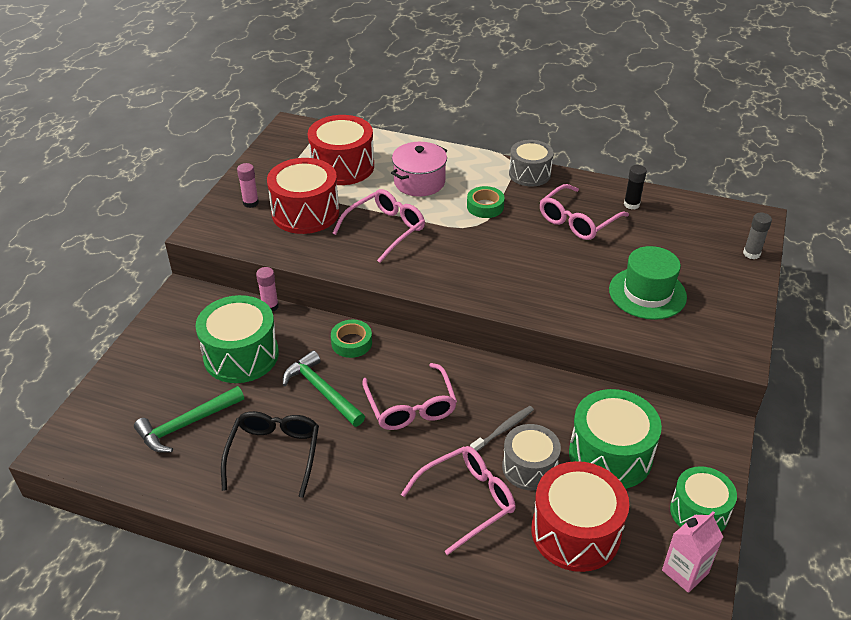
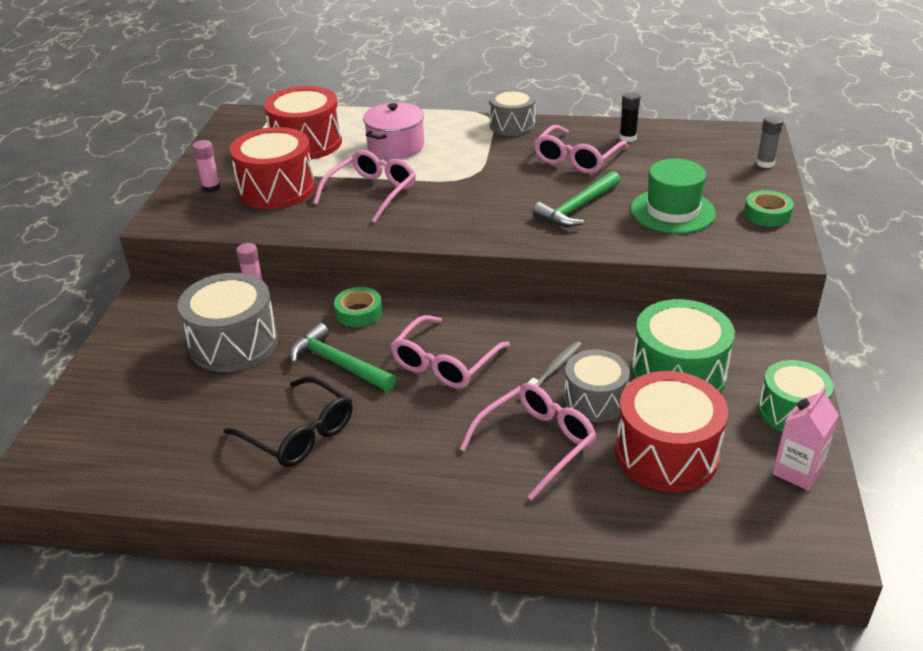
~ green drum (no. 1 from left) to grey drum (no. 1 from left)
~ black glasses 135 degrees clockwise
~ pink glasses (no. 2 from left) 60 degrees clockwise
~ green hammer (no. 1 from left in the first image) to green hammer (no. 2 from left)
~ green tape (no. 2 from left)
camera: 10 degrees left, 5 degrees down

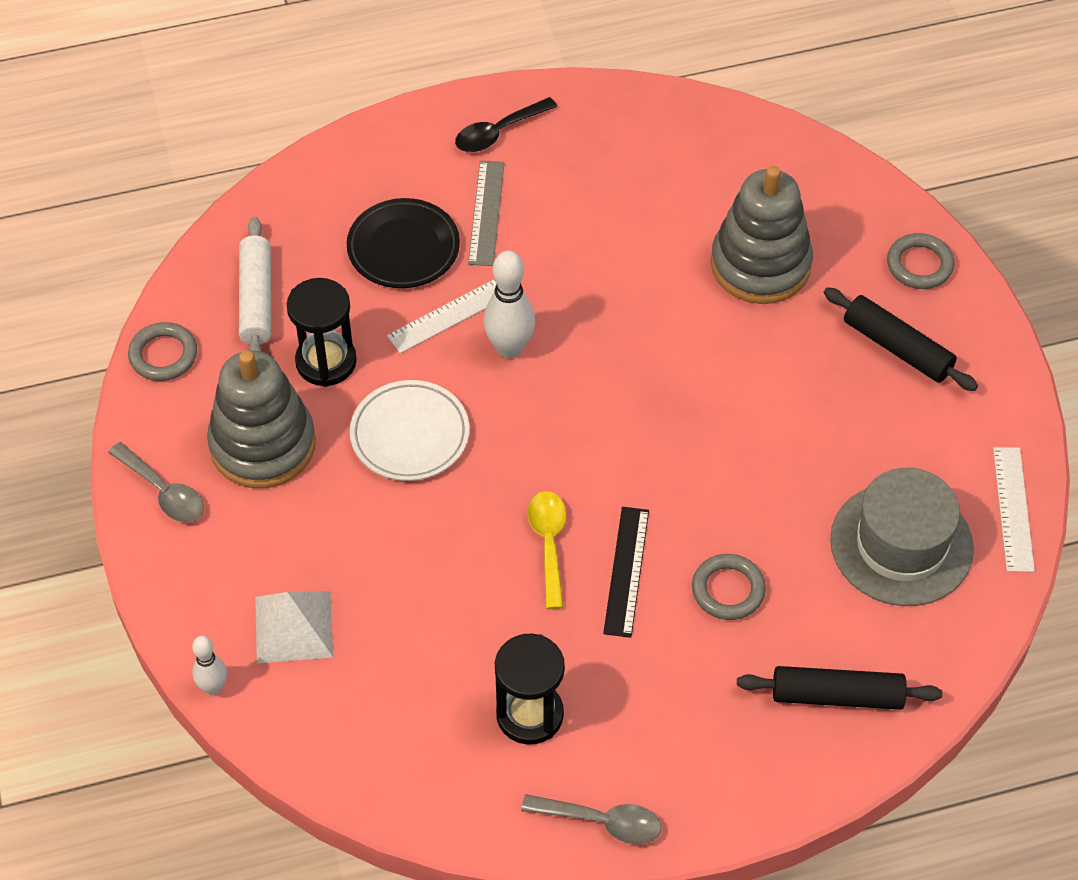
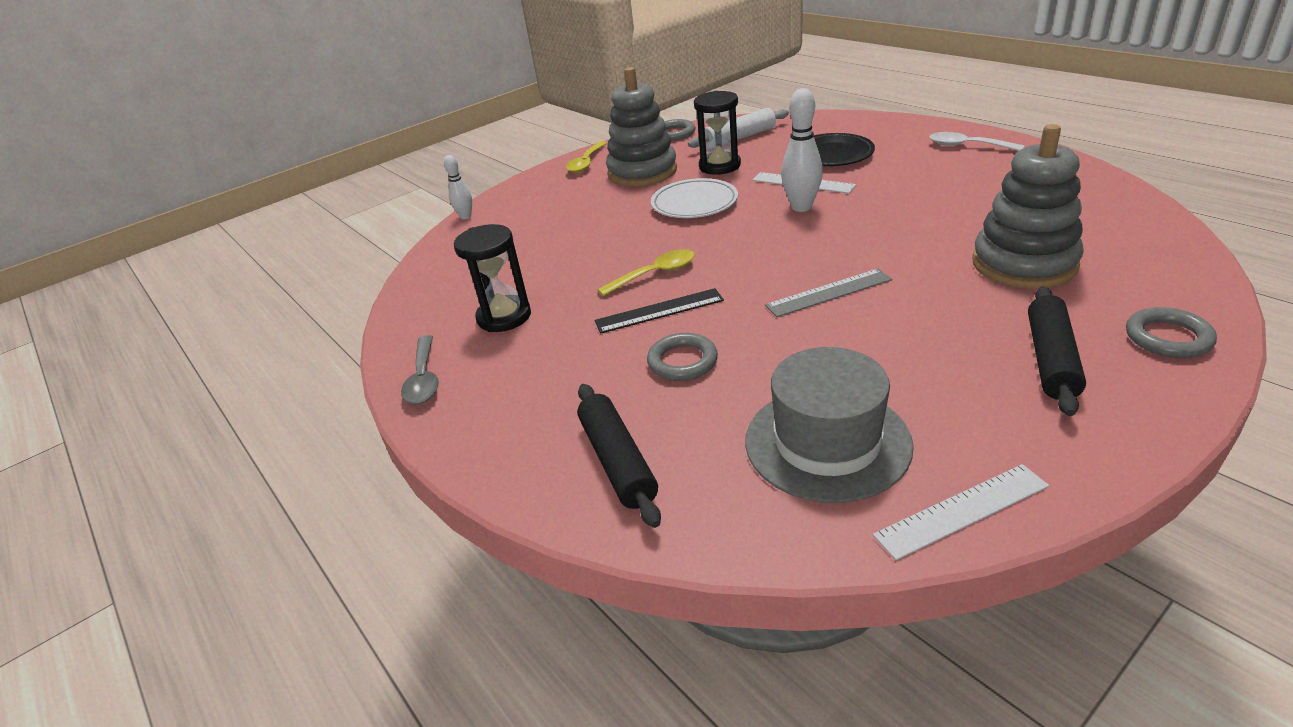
~ grey spoon (no. 1 from left) to yellow spoon (no. 1 from left)
~ grey ruler
~ black spoon to white spoon
- white pyramid
camera: 70 degrees right, 20 degrees down

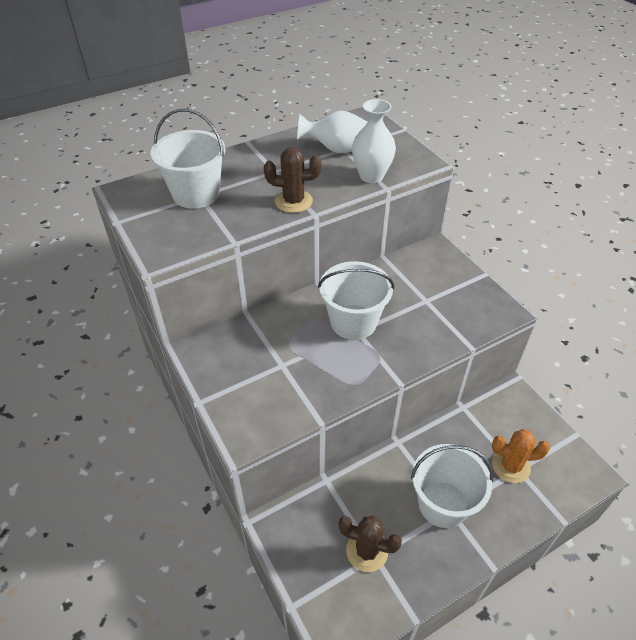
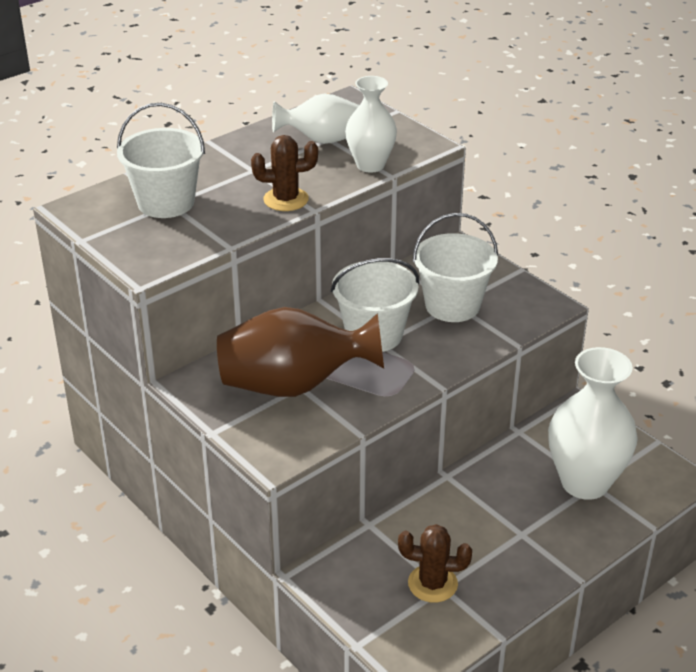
+ brown vase
~ white bucket (no. 3 from left)
~ orange cactus to white vase (no. 3 from left)
camera: 10 degrees left, 10 degrees down

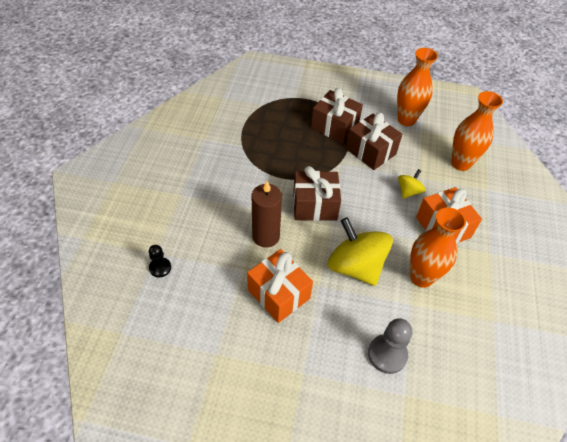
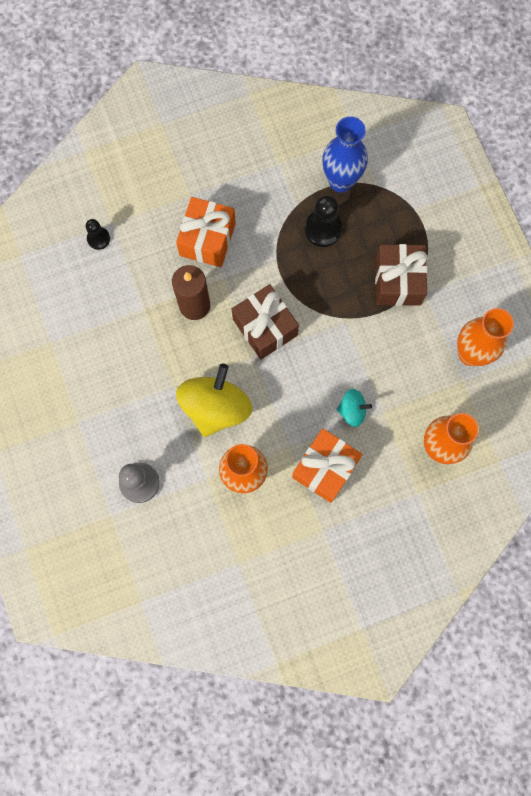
~ orange gift (no. 1 from left)
+ black pawn (no. 2 from left)
+ blue vase
~ yellow spinning top (no. 2 from left) to turquoise spinning top
- brown gift (no. 3 from left)
camera: 60 degrees right, 25 degrees up

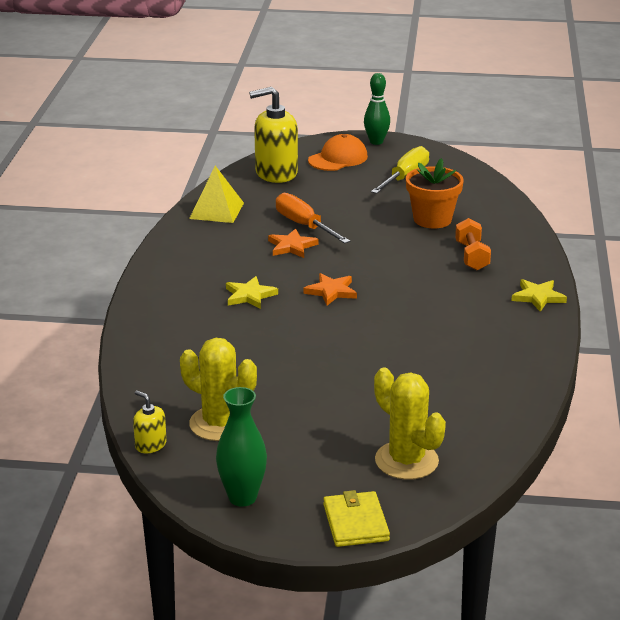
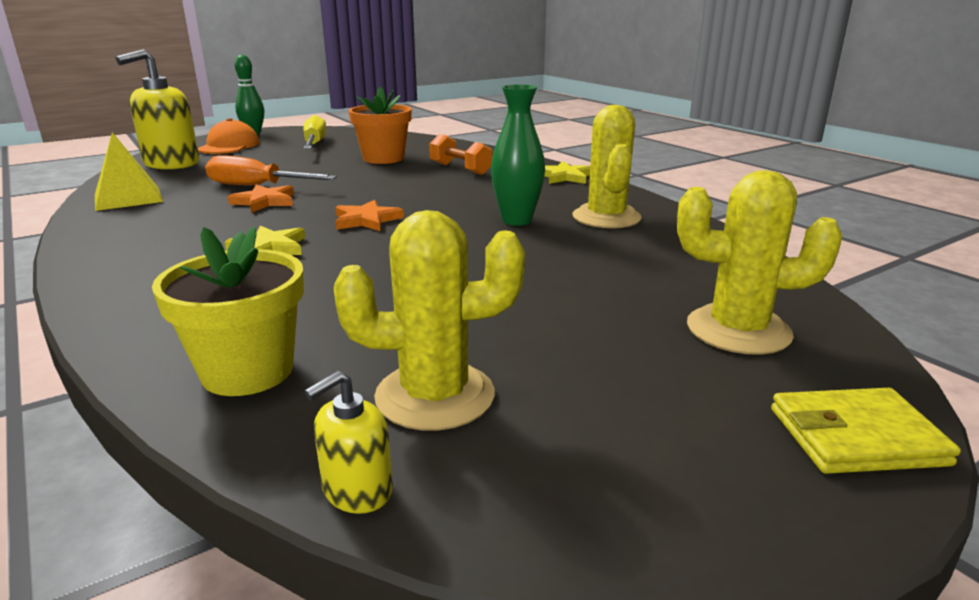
+ yellow flower pot
~ yellow soap dispenser (no. 1 from left in the first image) 45 degrees counterclockwise
~ green vase
+ yellow cactus (no. 2 from left)
~ yellow wallet 45 degrees counterclockwise
camera: 40 degrees left, 5 degrees down

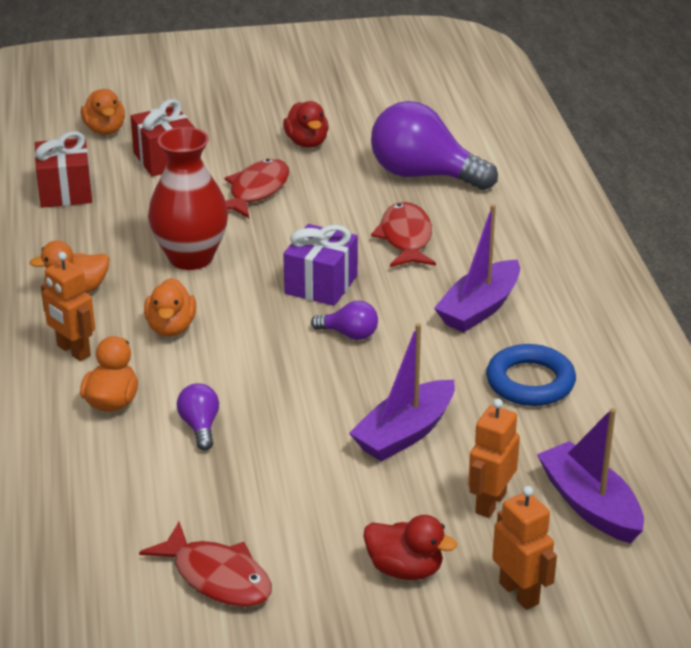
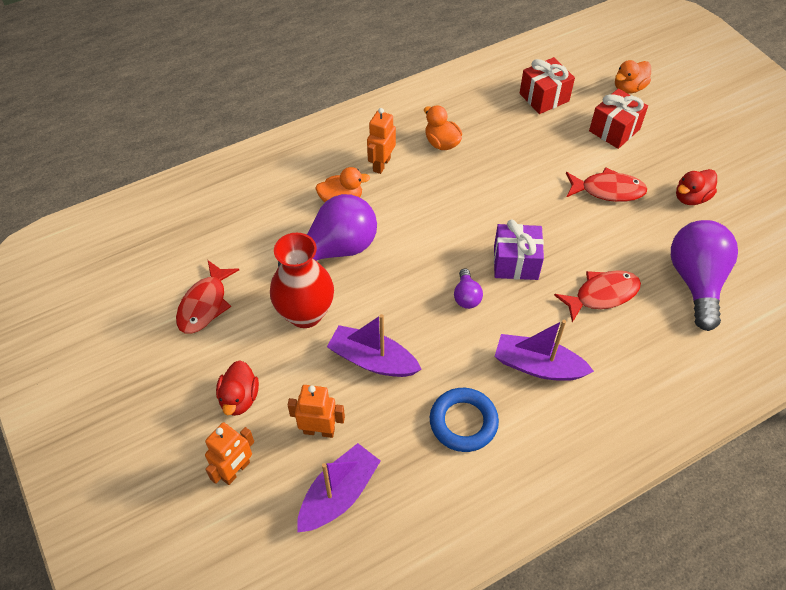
~ red vase
~ purple light bulb (no. 1 from left) x2.20
- orange duck (no. 4 from left)
camera: 70 degrees right, 20 degrees up

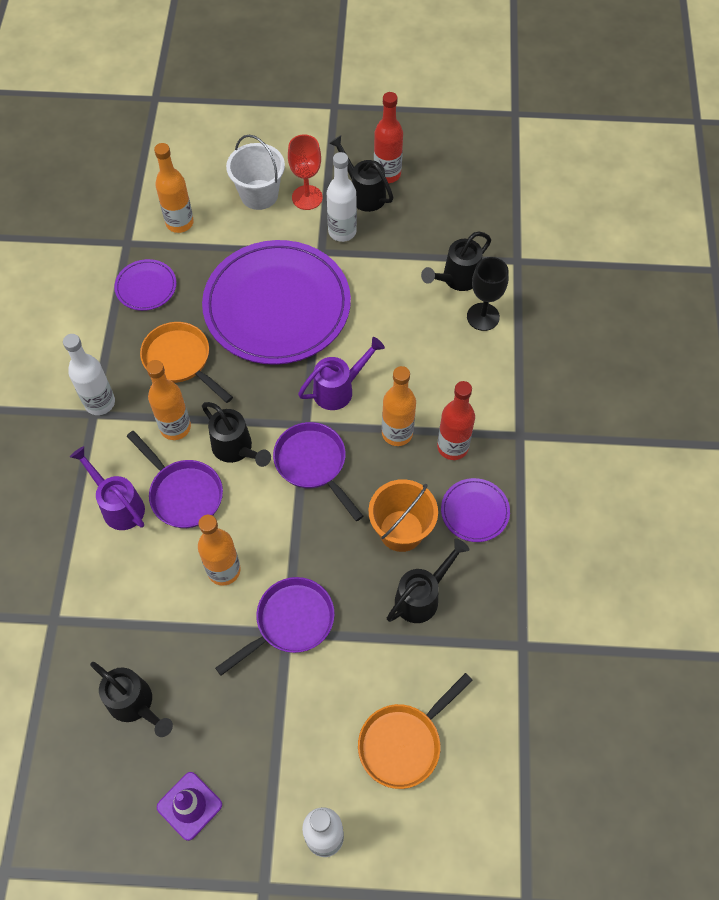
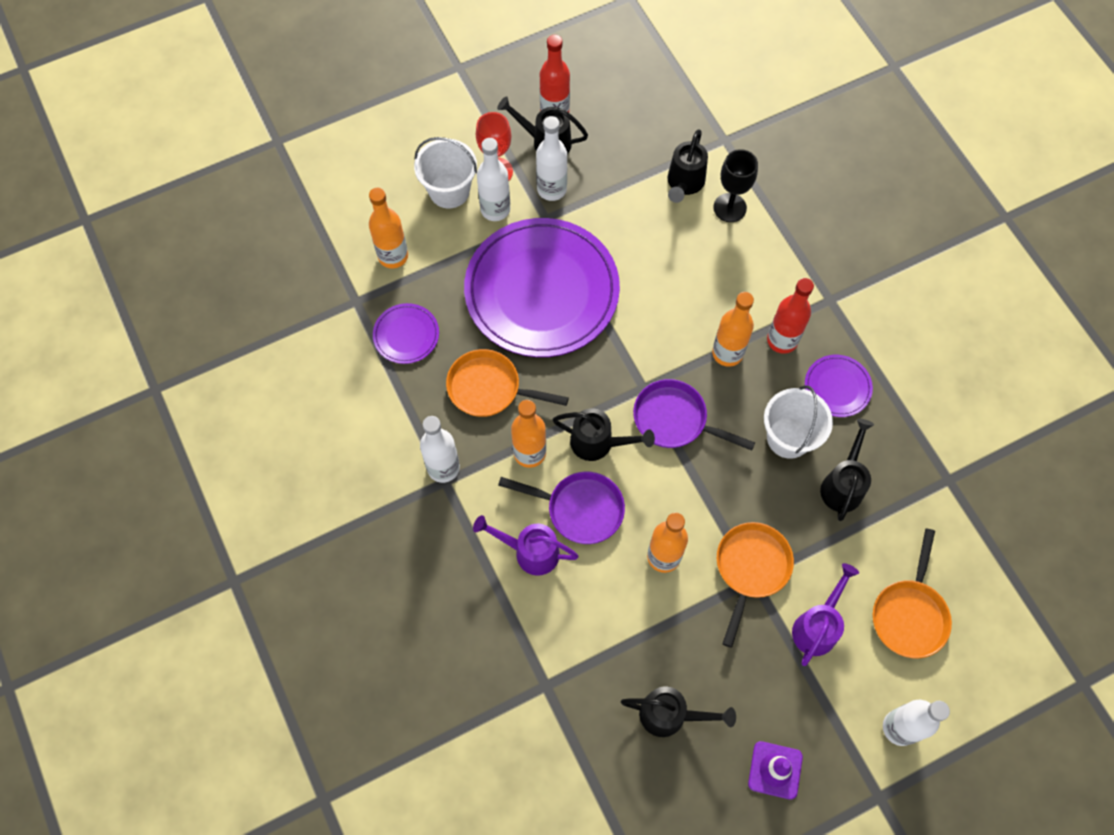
+ white bottle (no. 2 from left)
~ purple pan (no. 2 from left) to orange pan (no. 2 from left)
~ orange bucket to white bucket (no. 2 from left)
~ purple watering can (no. 2 from left)
camera: 30 degrees left, 5 degrees up

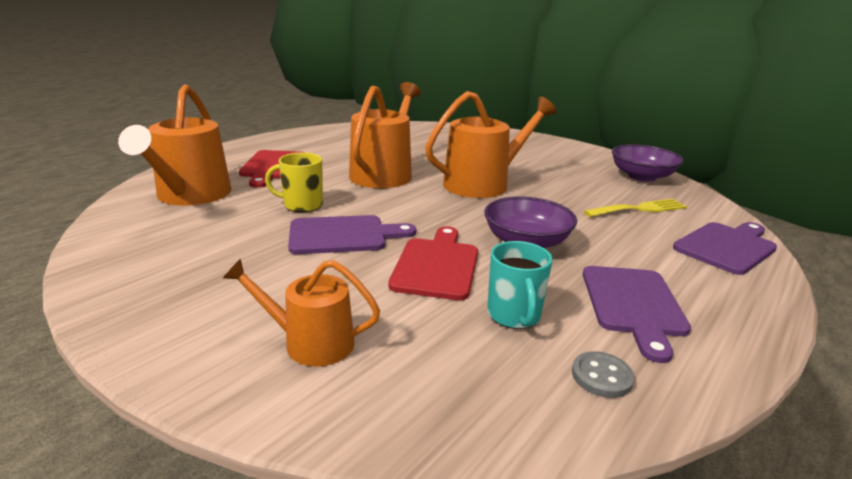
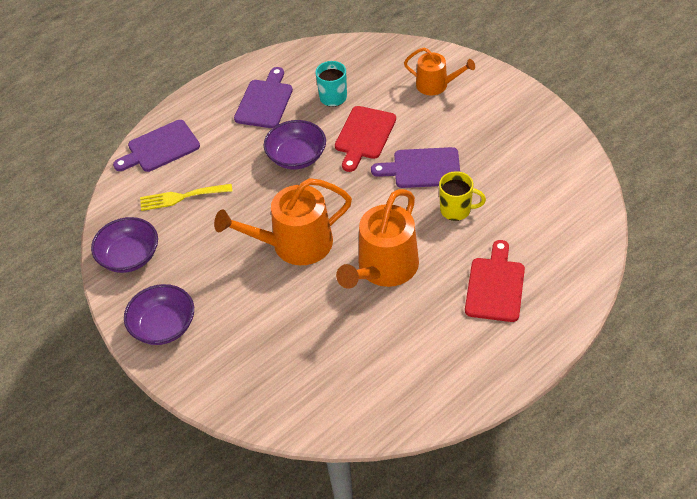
+ purple bowl (no. 2 from left)
- orange watering can (no. 1 from left)
- grey button
camera: 165 degrees left, 25 degrees up

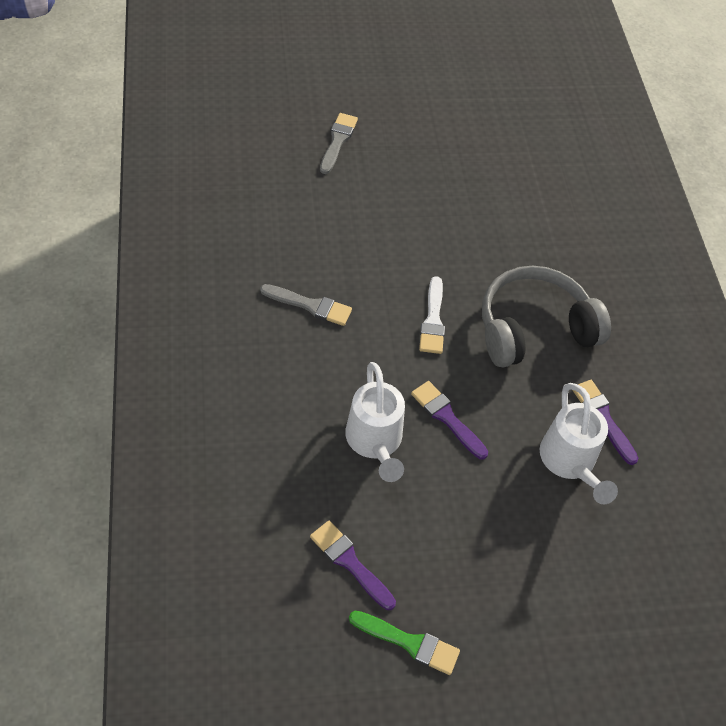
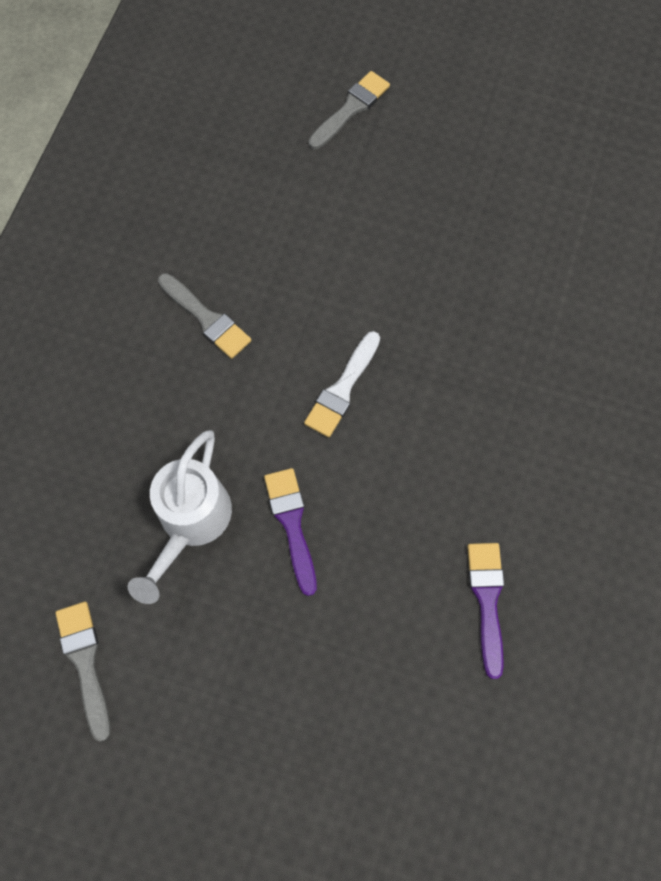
~ purple brush (no. 1 from left) to grey brush (no. 1 from left)
- green brush
- grey headphones
- white watering can (no. 2 from left)
camera: 30 degrees right, 15 degrees up

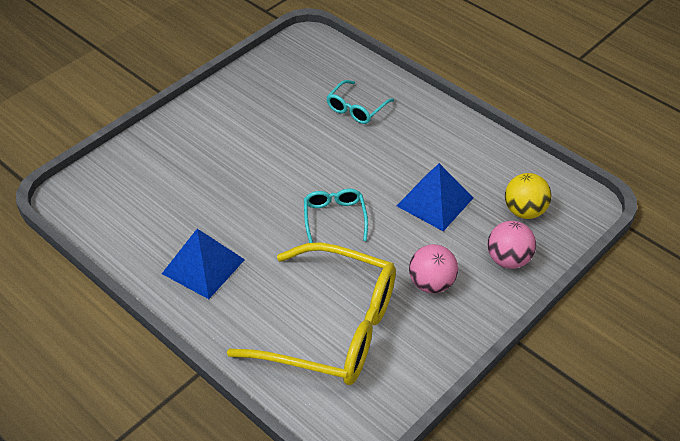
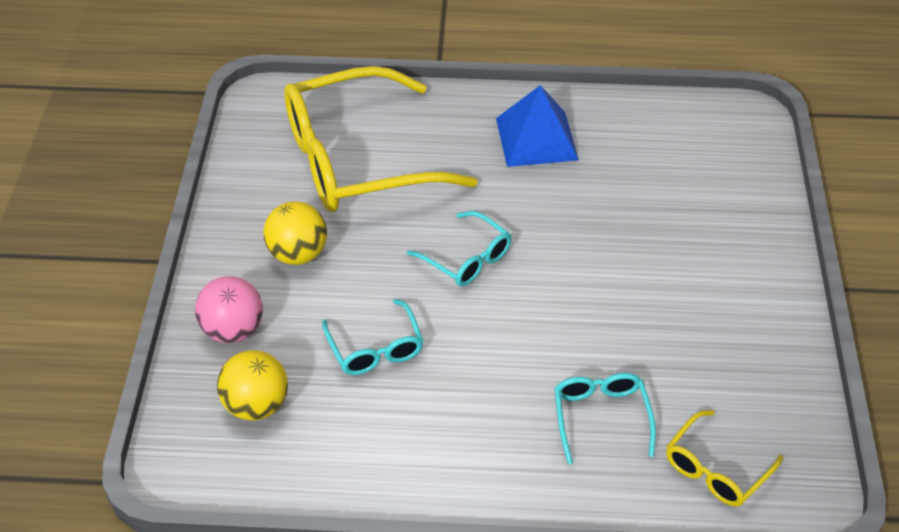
~ pink ball (no. 1 from left) to yellow ball (no. 2 from left)
~ blue pyramid (no. 2 from left) to turquoise glasses (no. 1 from left)
+ yellow glasses (no. 2 from left)
camera: 140 degrees right, 0 degrees up

